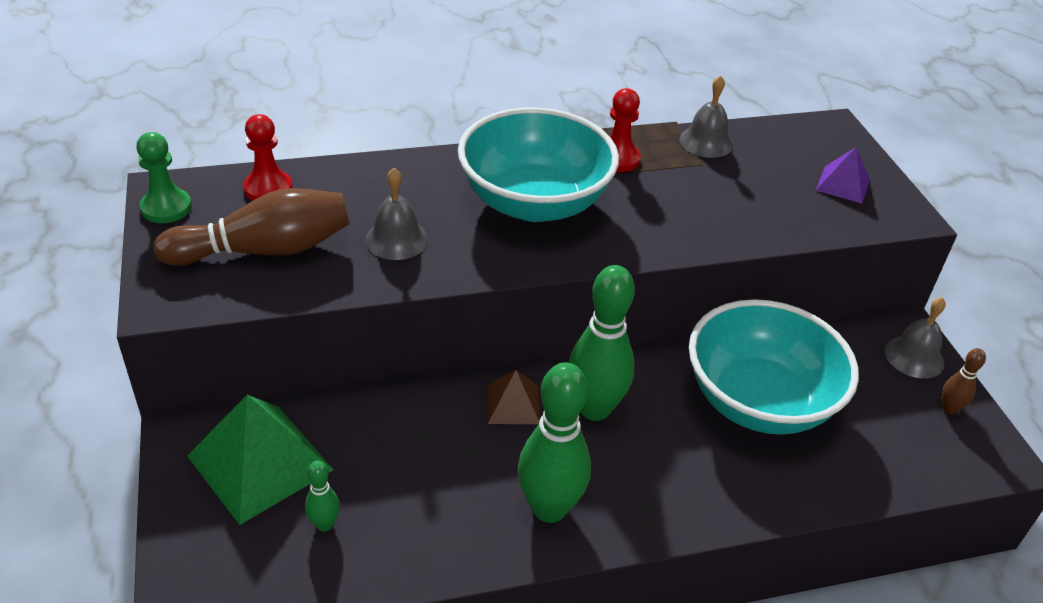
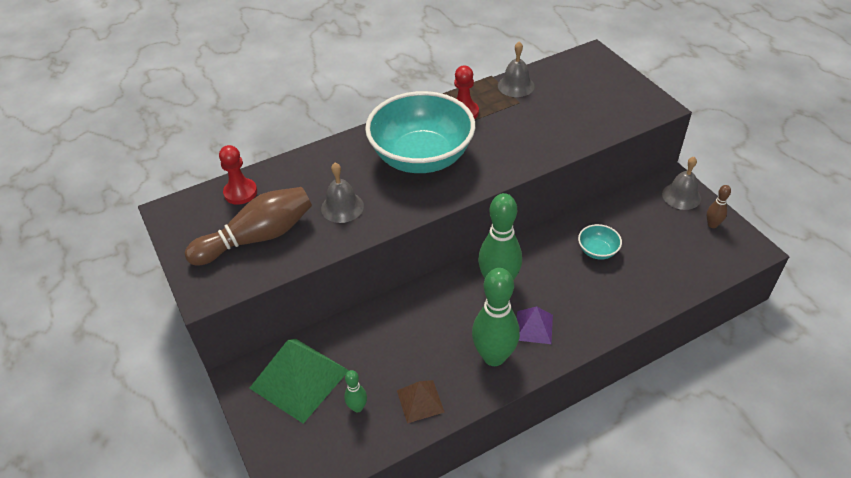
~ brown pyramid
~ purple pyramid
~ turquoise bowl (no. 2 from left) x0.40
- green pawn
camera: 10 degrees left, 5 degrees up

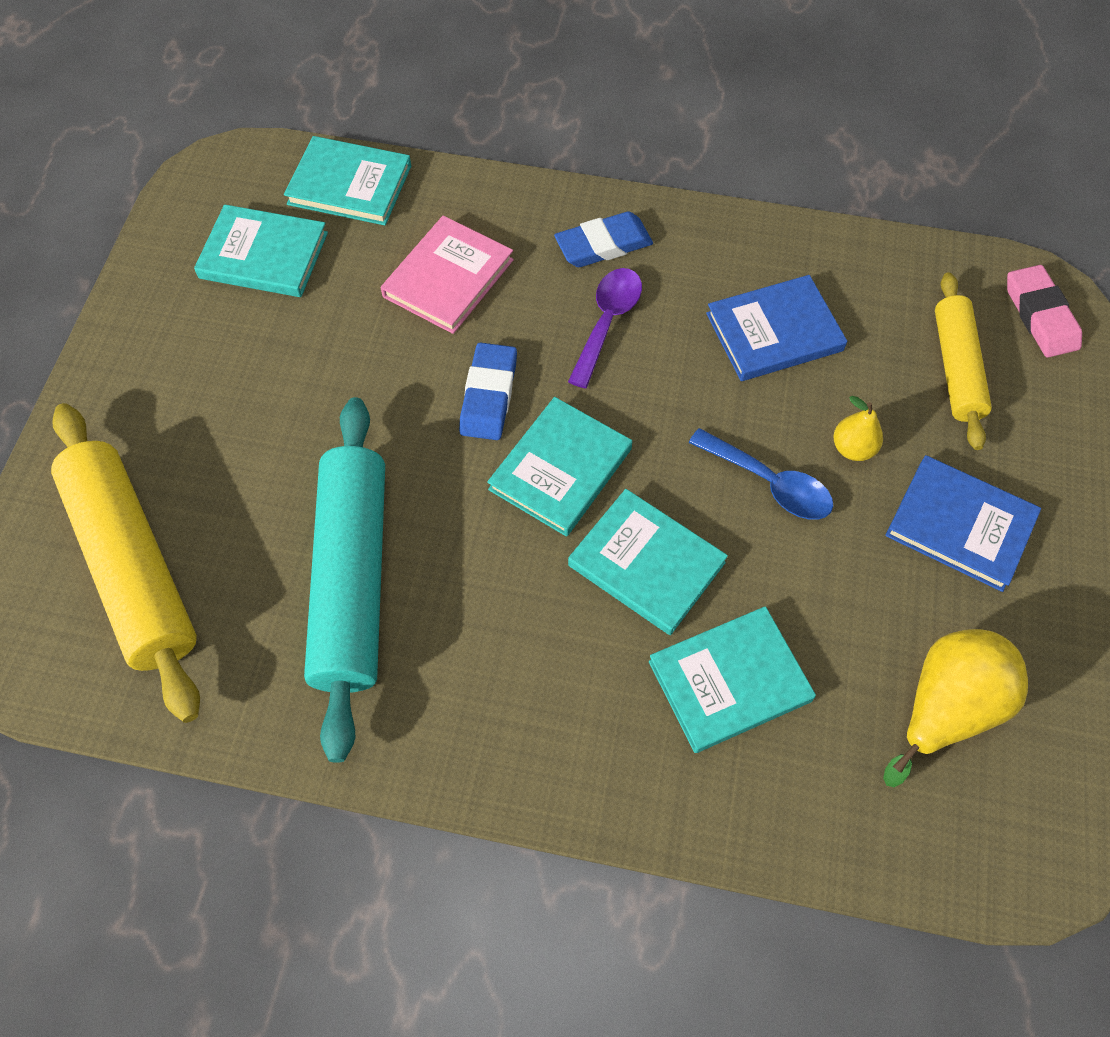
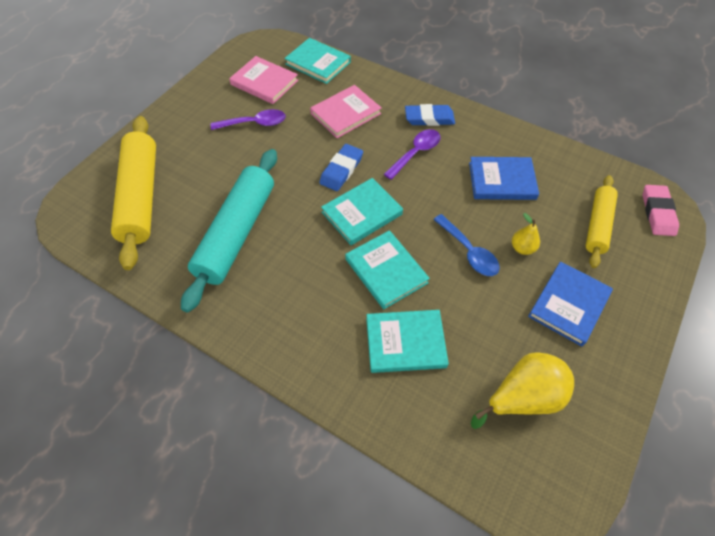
+ purple spoon (no. 1 from left)
~ turquoise book (no. 1 from left) to pink book (no. 1 from left)
~ blue book (no. 2 from left) 75 degrees clockwise
camera: 20 degrees right, 5 degrees down

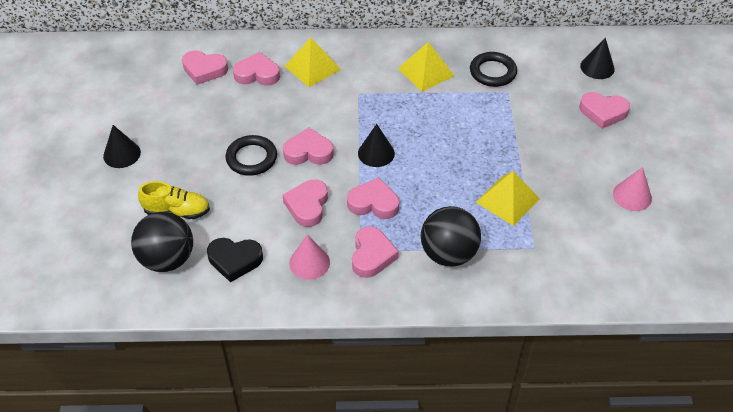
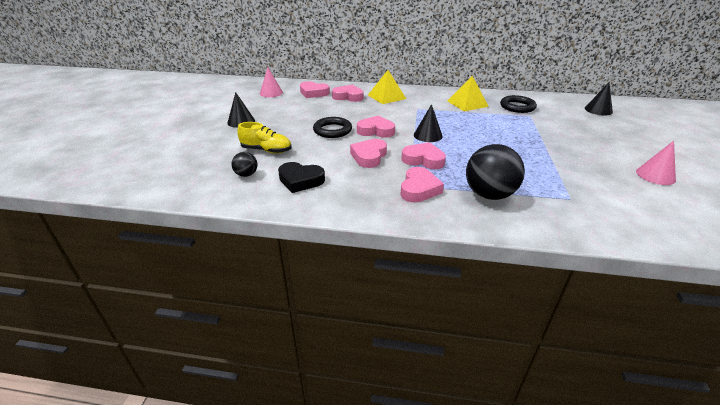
~ black ball (no. 1 from left) x0.49
~ pink cone (no. 1 from left)
- yellow pyramid (no. 3 from left)
- pink heart (no. 7 from left)
camera: 10 degrees right, 15 degrees down

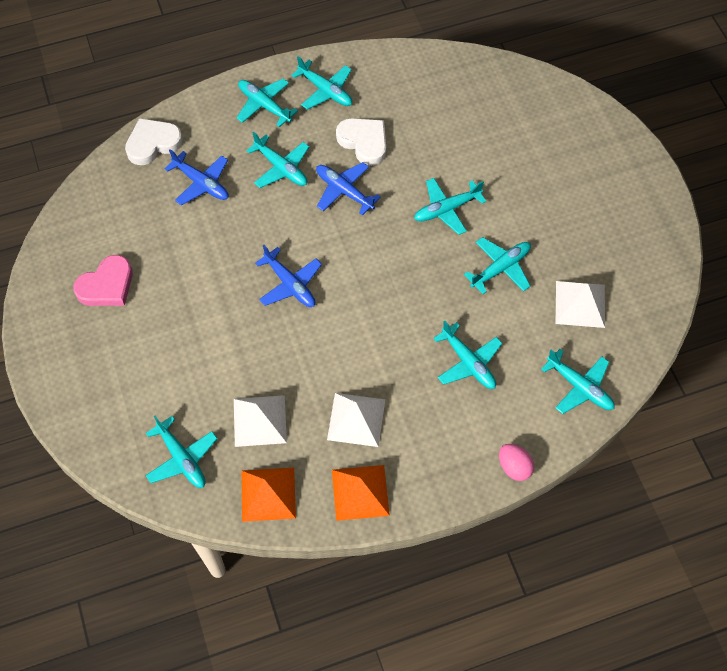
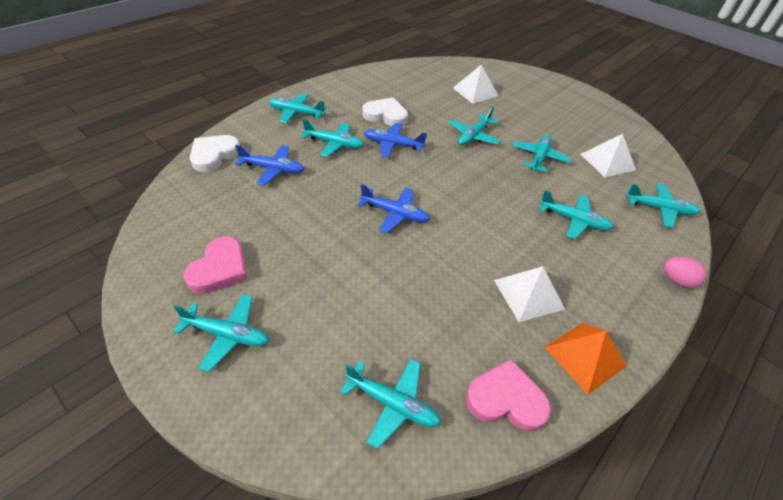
~ turquoise plane (no. 4 from left in the first image) to turquoise plane (no. 1 from left)
~ white pyramid (no. 1 from left)
~ orange pyramid (no. 1 from left) to pink heart (no. 2 from left)
camera: 30 degrees left, 15 degrees down

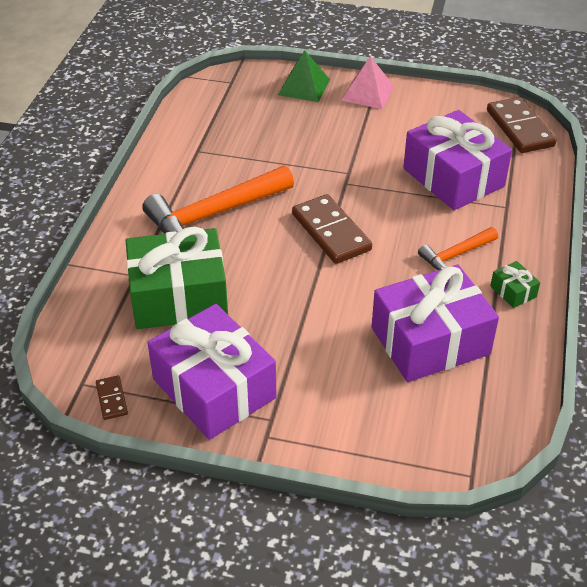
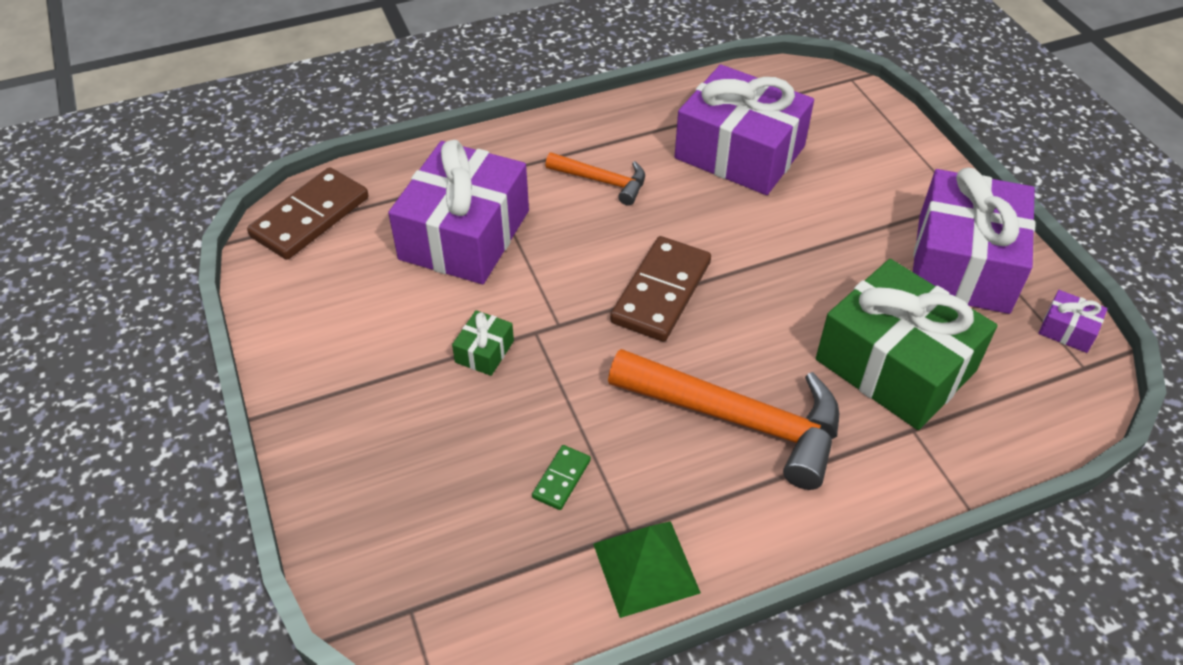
~ green gift (no. 2 from left in the first image) to green gift (no. 1 from left)
+ green domino
~ green pyramid
~ brown domino (no. 1 from left) to purple gift (no. 4 from left)
- pink pyramid
camera: 125 degrees left, 5 degrees up

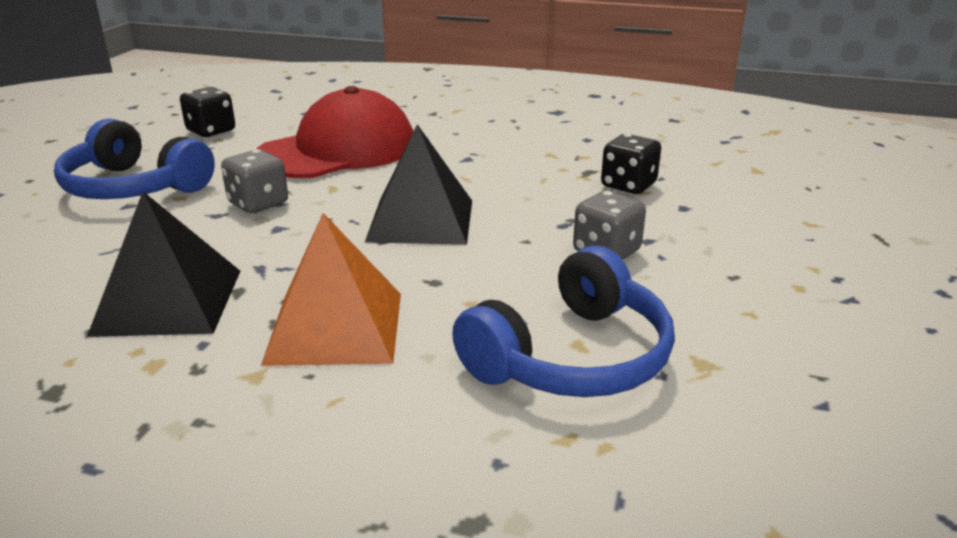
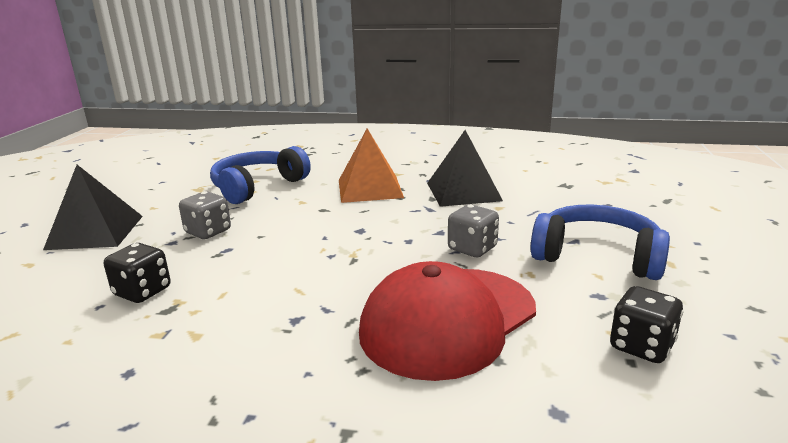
~ black pyramid (no. 2 from left in the first image) to black pyramid (no. 1 from left)
camera: 175 degrees right, 5 degrees down

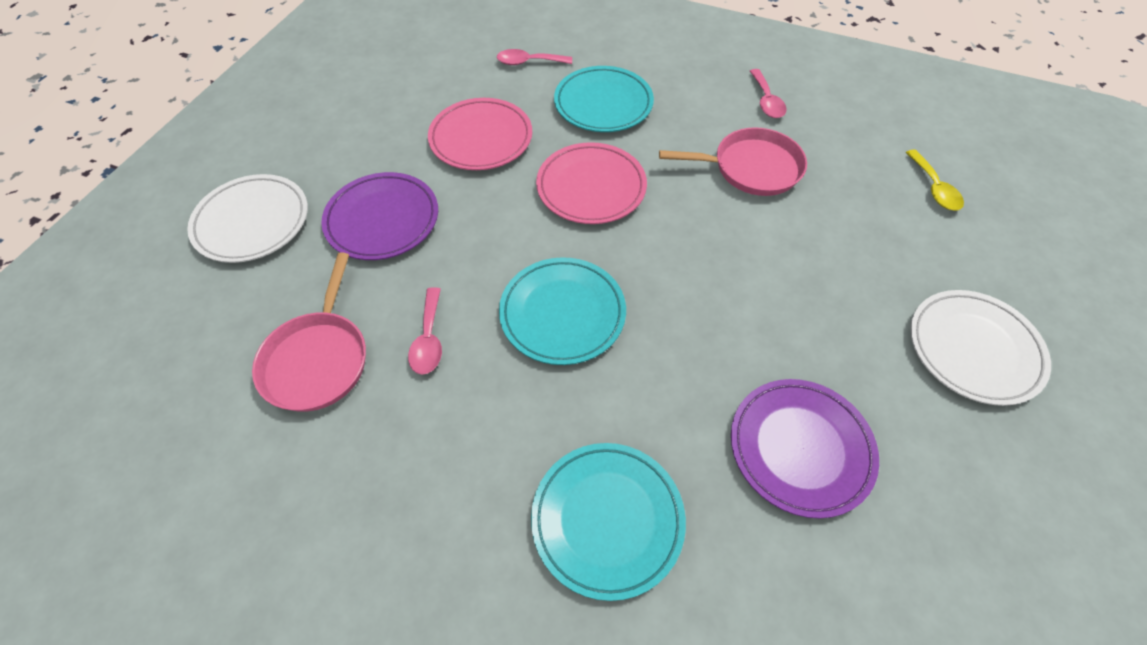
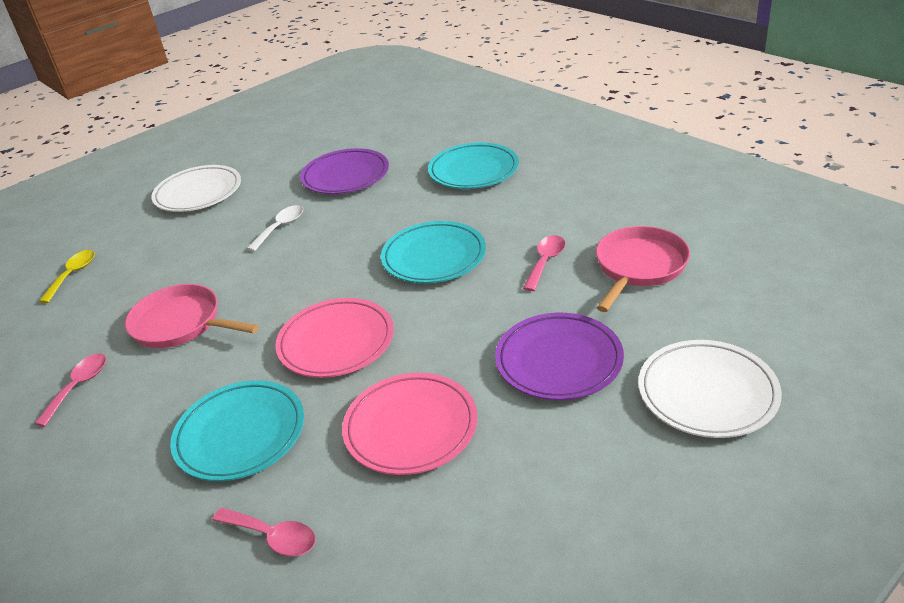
+ white spoon
camera: 150 degrees left, 20 degrees down

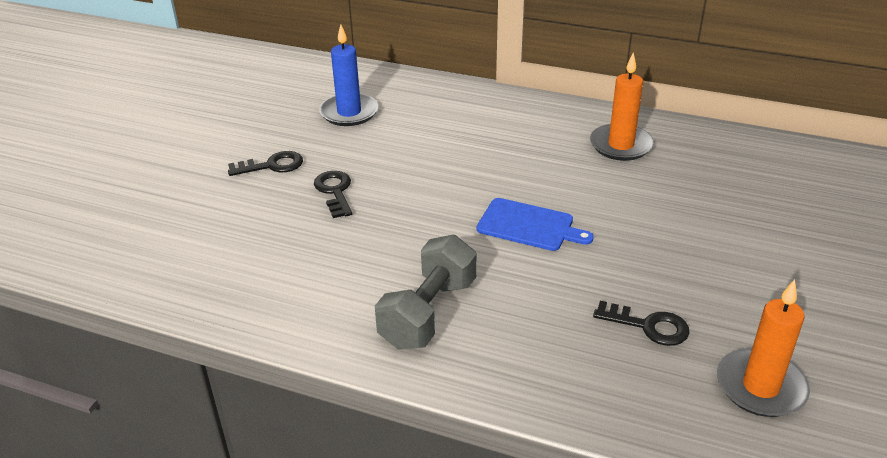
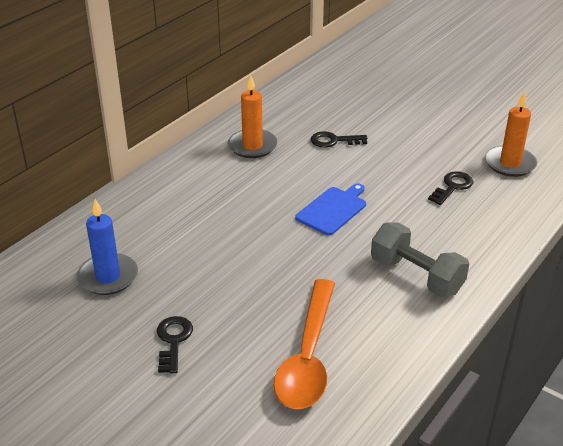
+ orange spoon
~ black key (no. 2 from left)
camera: 75 degrees left, 0 degrees up

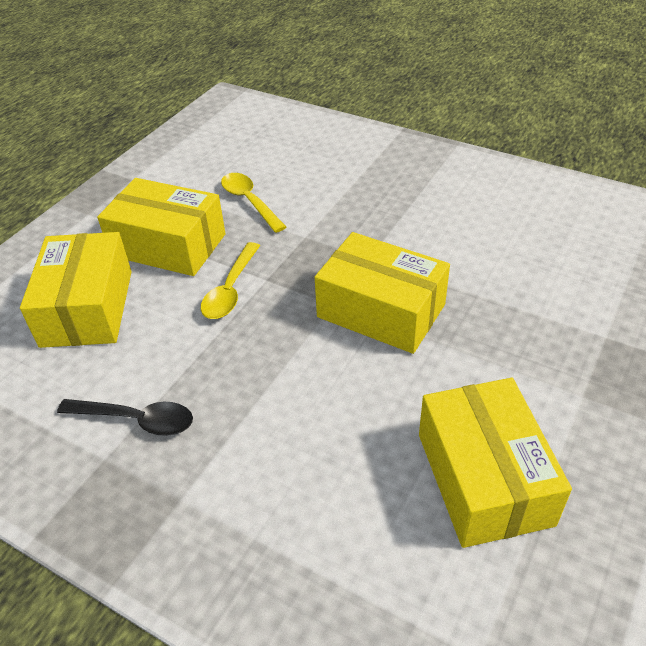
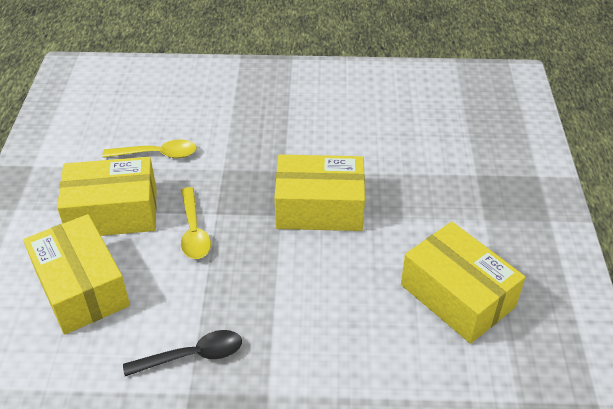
~ yellow spoon (no. 2 from left in the first image) 150 degrees clockwise
camera: 30 degrees left, 0 degrees up

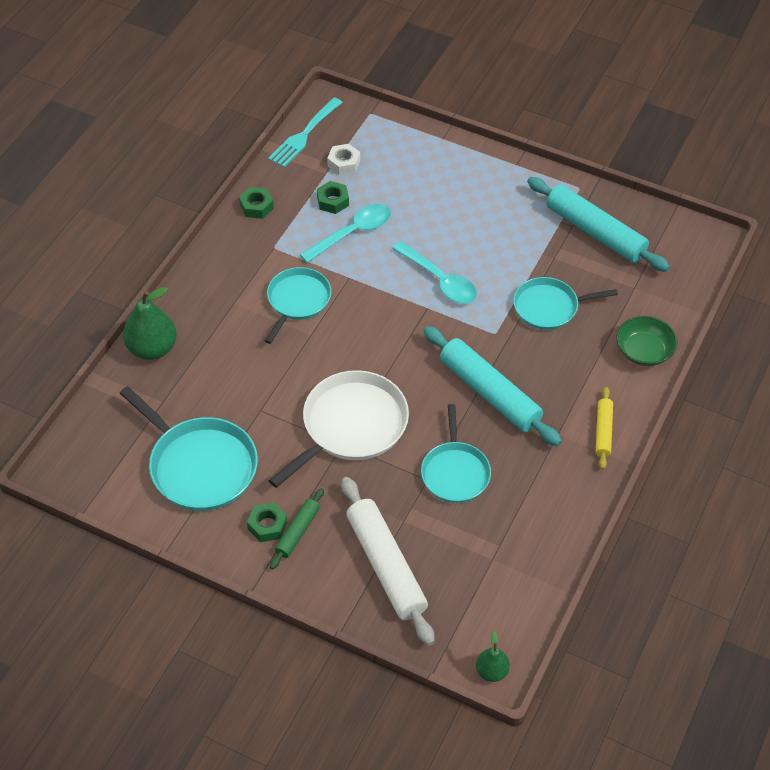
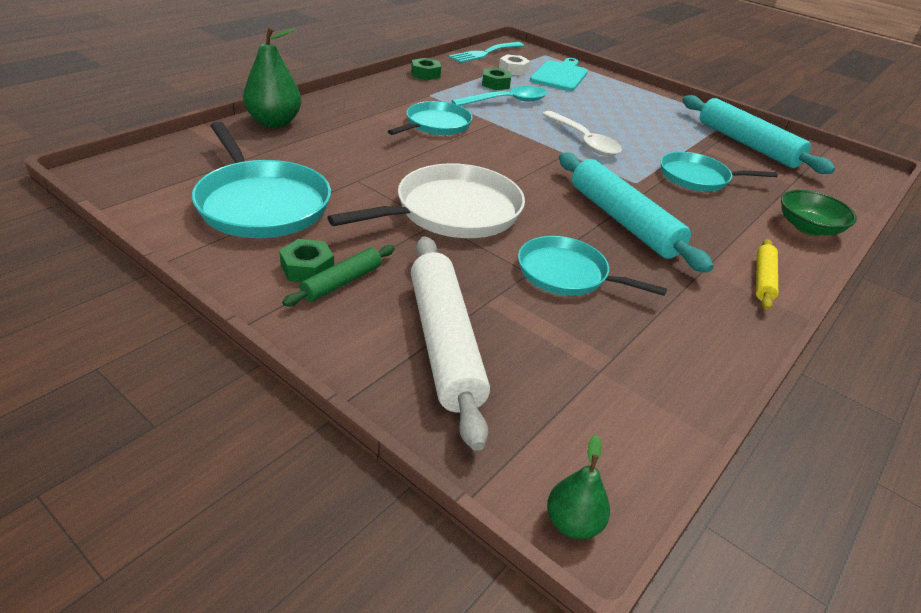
~ turquoise pan (no. 3 from left) 105 degrees clockwise
+ turquoise cutting board
~ turquoise spoon (no. 2 from left) to white spoon
camera: 10 degrees right, 15 degrees down

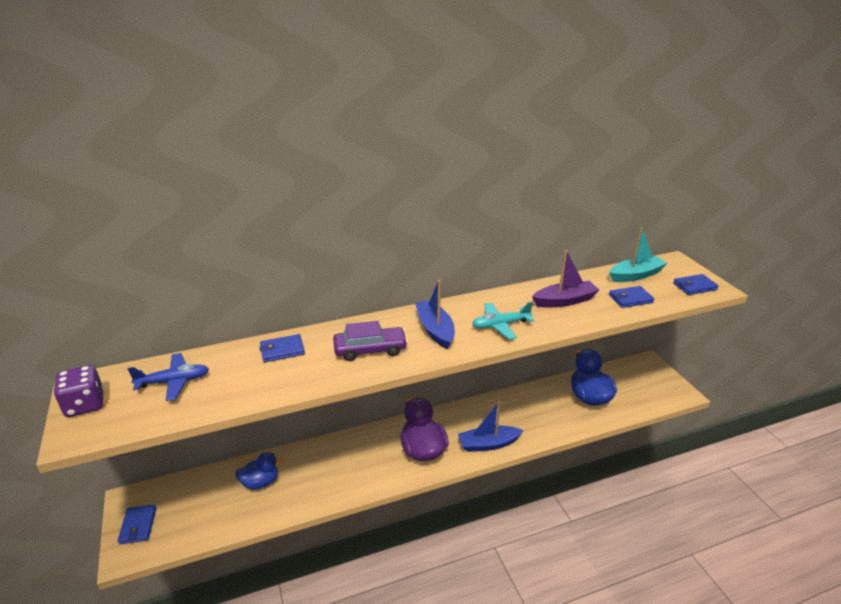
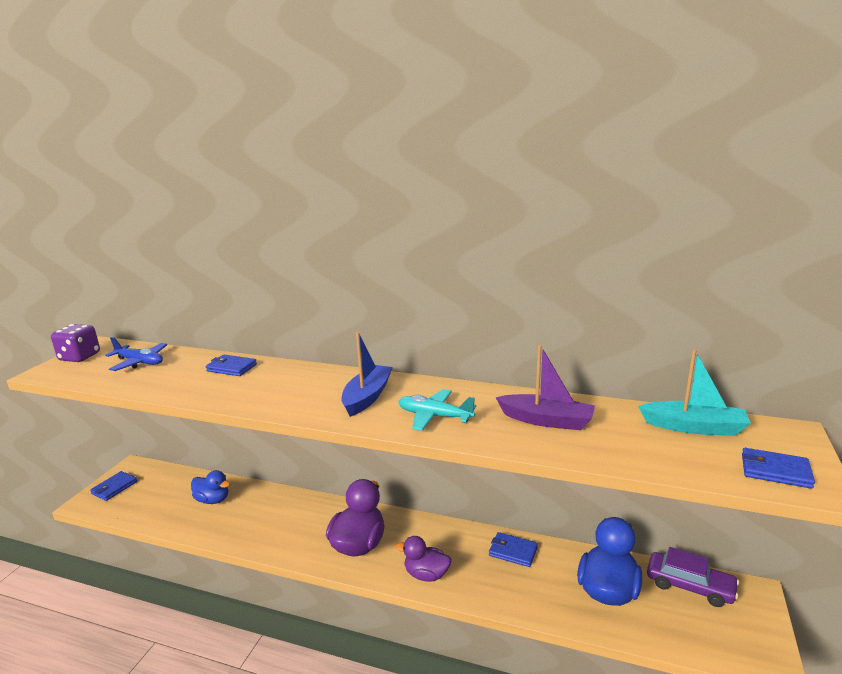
~ blue boat (no. 2 from left) to purple duck (no. 2 from left)
~ blue wallet (no. 3 from left)
~ purple car
camera: 40 degrees right, 10 degrees down

